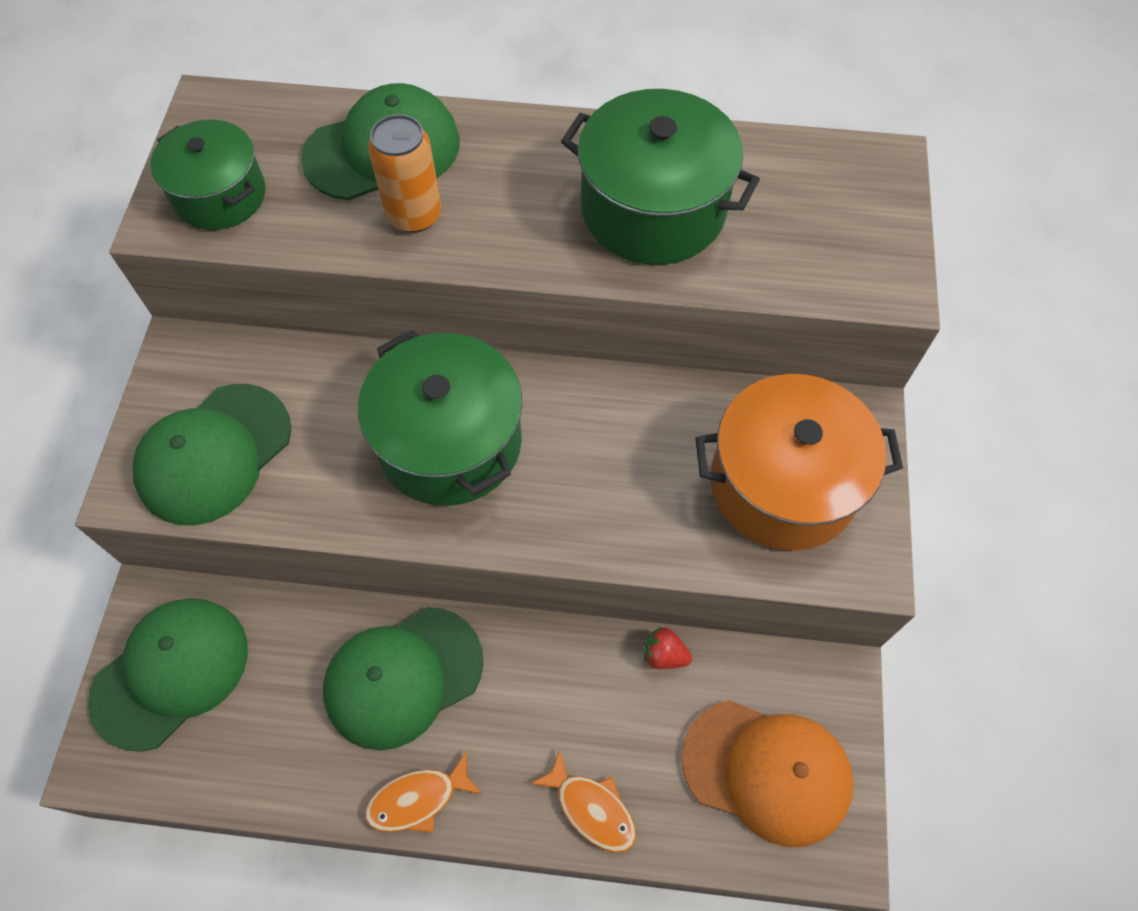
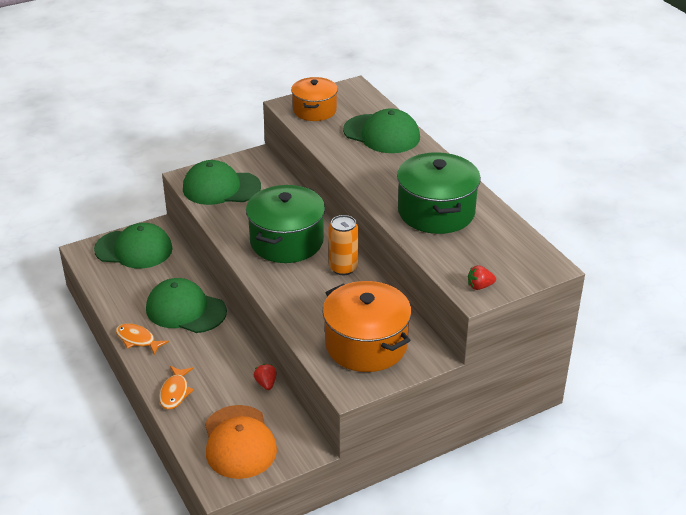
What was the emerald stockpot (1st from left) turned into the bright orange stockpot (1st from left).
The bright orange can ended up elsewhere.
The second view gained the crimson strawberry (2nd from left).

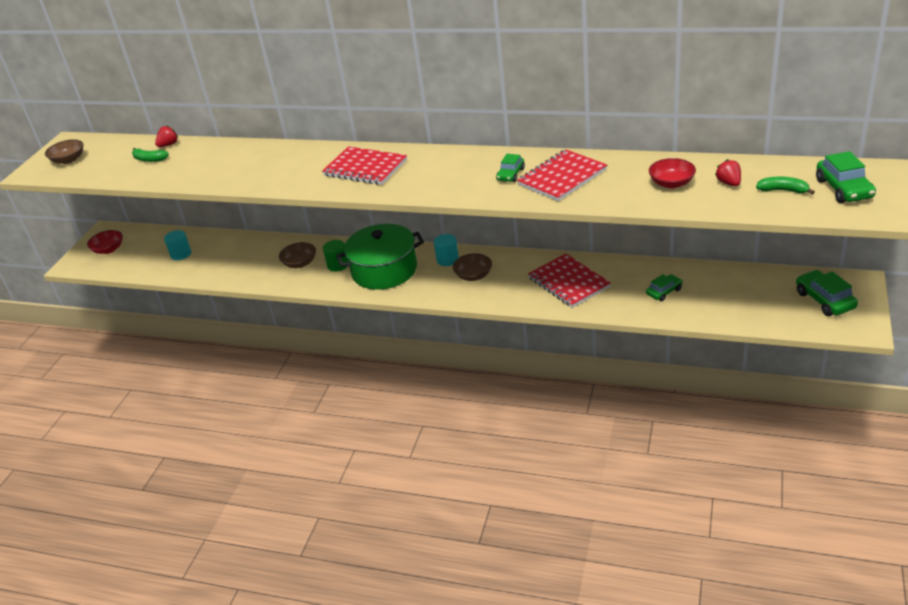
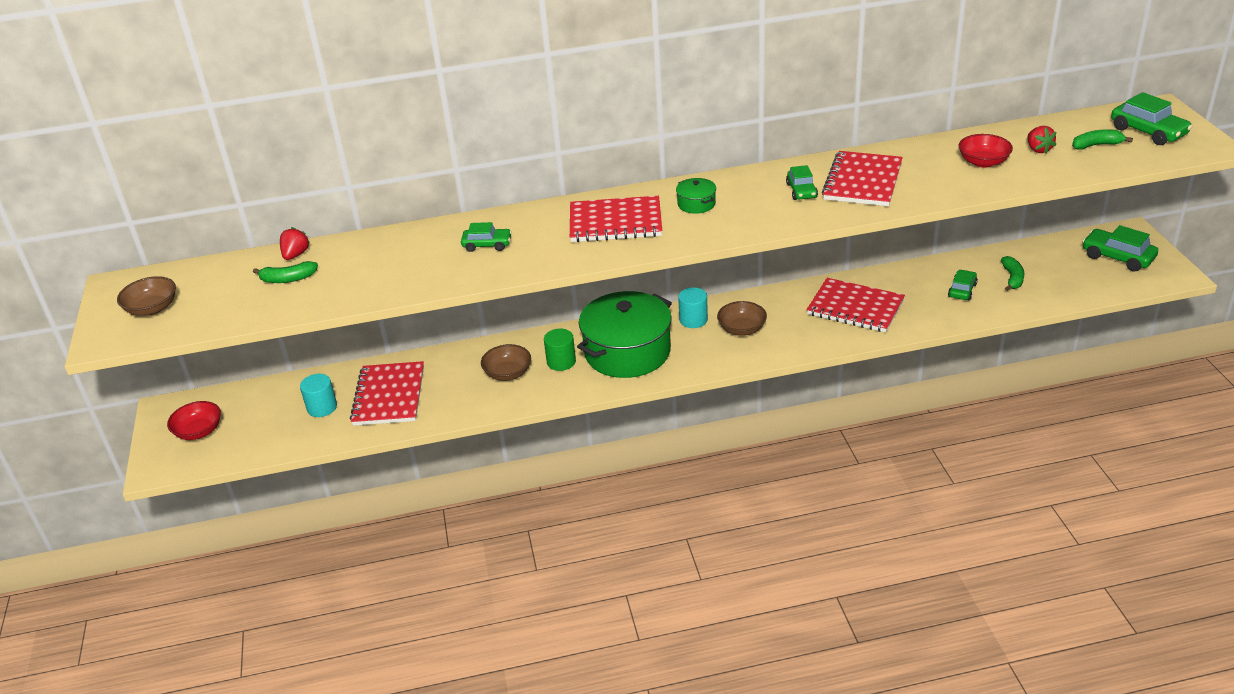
The second view gained the crimson exercise book (1st from left).
The second view gained the emerald toy car (1st from left).
The second view gained the emerald stockpot (2nd from left).
The second view gained the emerald toy banana (2nd from left).
The crimson strawberry (2nd from left) ended up facing another way, 150 degrees counterclockwise from before.

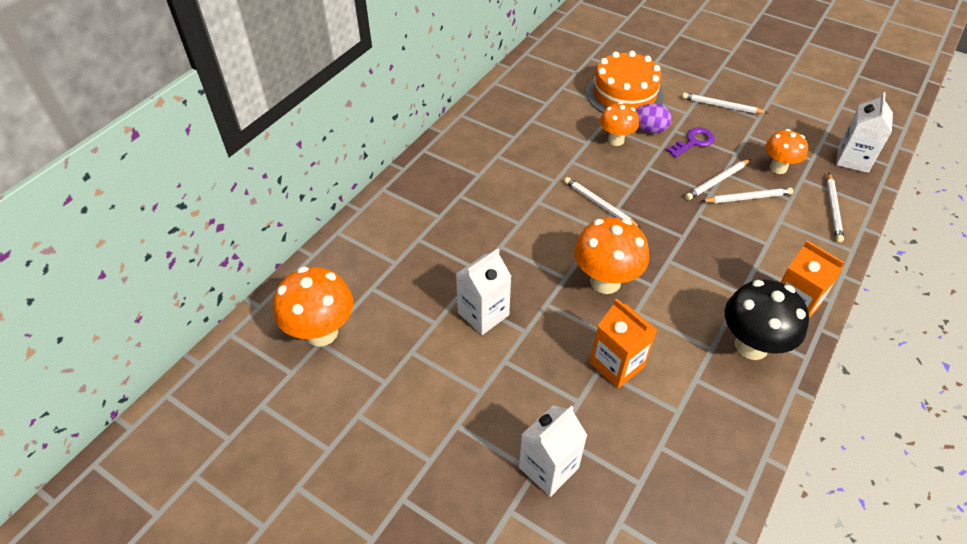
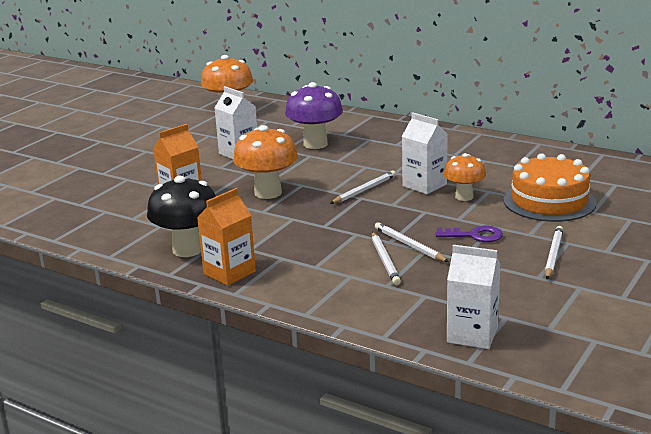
The second view gained the purple mushroom.
The white carton (2nd from left) ended up elsewhere.
The purple key ended up facing another way, 45 degrees counterclockwise from before.
The second view lost the purple egg.
The second view lost the bright orange mushroom (4th from left).
The second view lost the white pencil (5th from left).

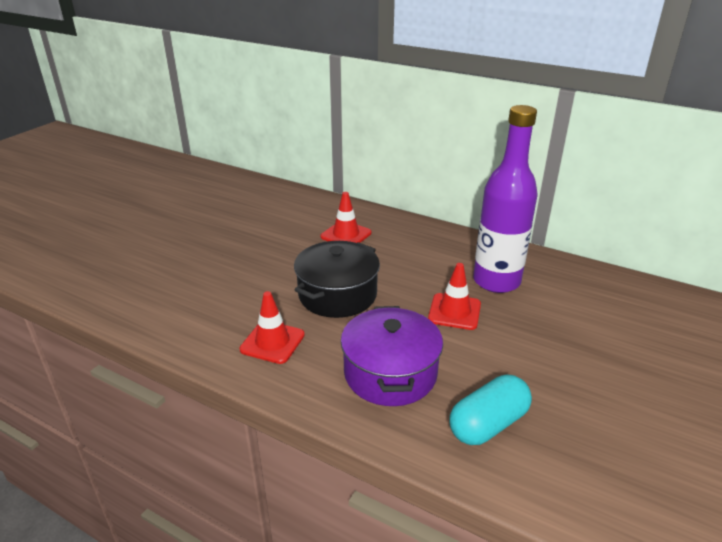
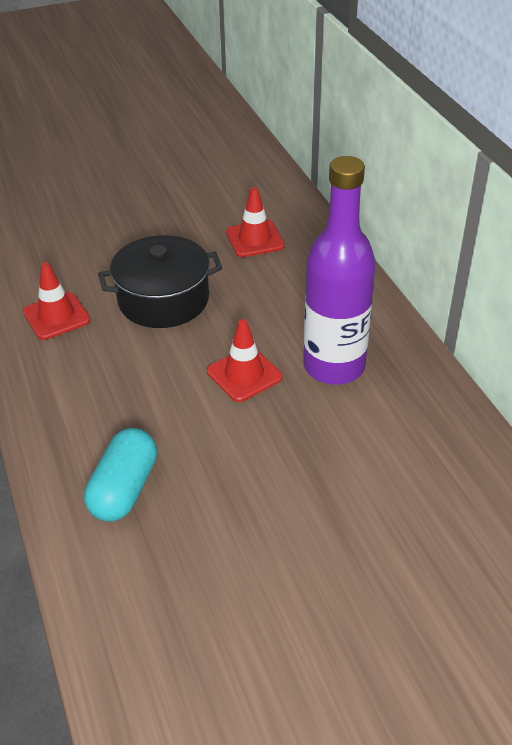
The aqua pill ended up facing another way, 75 degrees counterclockwise from before.
The second view lost the purple stockpot.

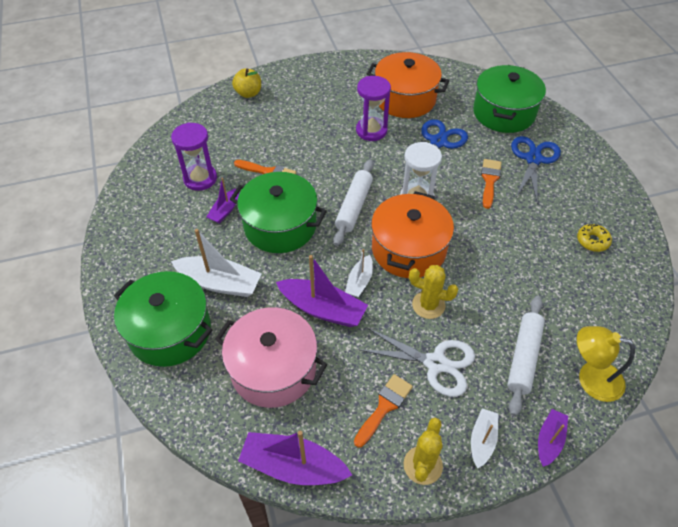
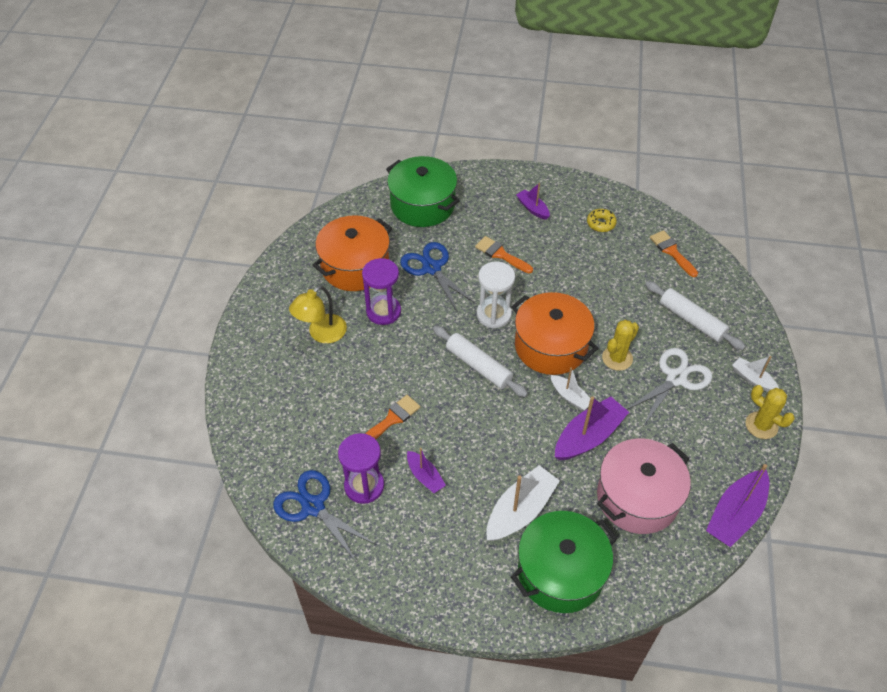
The blue shears (2nd from left in the first image) ended up elsewhere.
The bright yellow reading lamp ended up elsewhere.
The purple sailboat (4th from left in the first image) ended up elsewhere.
The bright orange paintbrush (2nd from left in the first image) ended up elsewhere.
The second view lost the emerald stockpot (2nd from left).
The second view lost the bright yellow apple fruit.

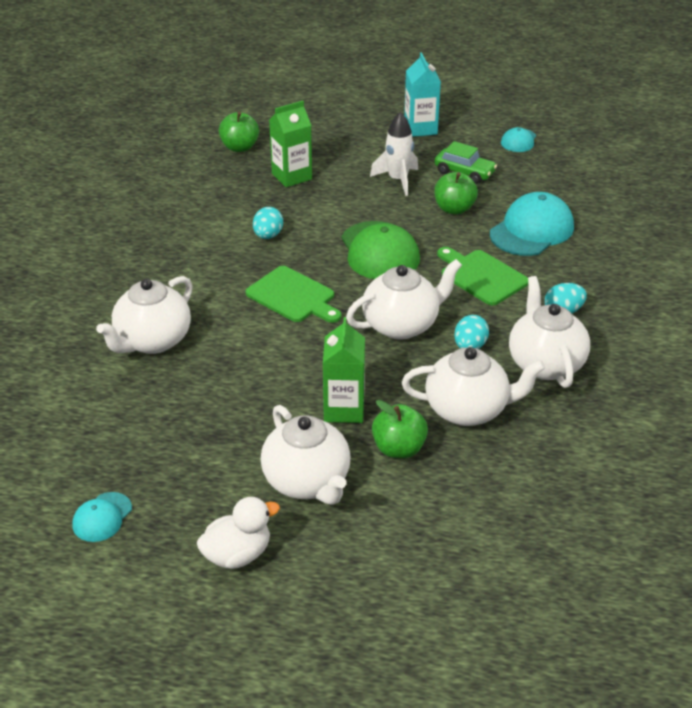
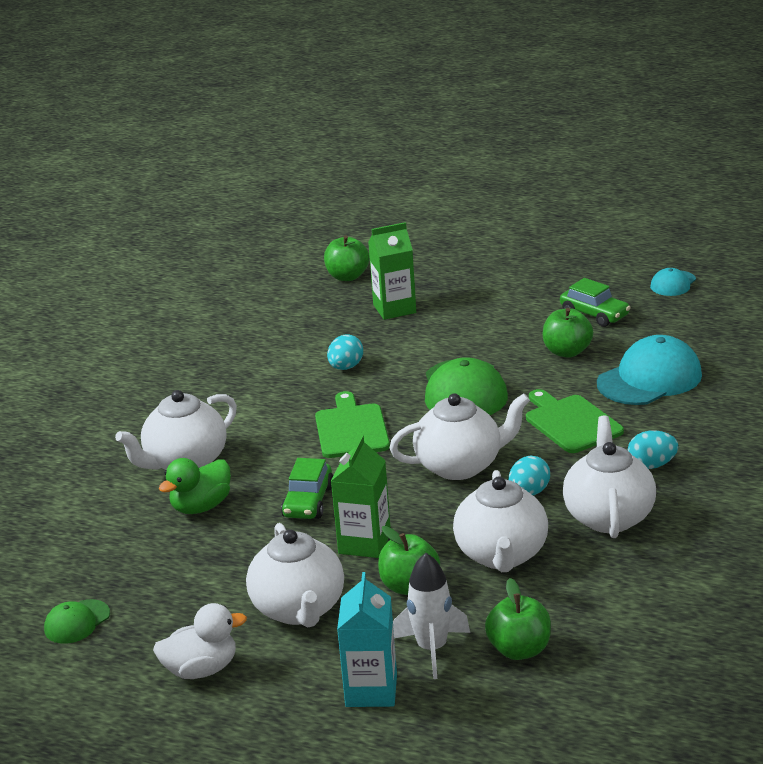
What was the aqua cap (1st from left) turned into the emerald cap (1st from left).
The second view gained the emerald rubber duck.
The second view gained the emerald toy car (1st from left).
The emerald cutting board (1st from left) ended up facing another way, 150 degrees counterclockwise from before.
The aqua carton ended up elsewhere.
The white toy rocket ended up elsewhere.
The white tea pot (4th from left) ended up facing another way, 75 degrees clockwise from before.
The second view gained the emerald apple fruit (3rd from left).

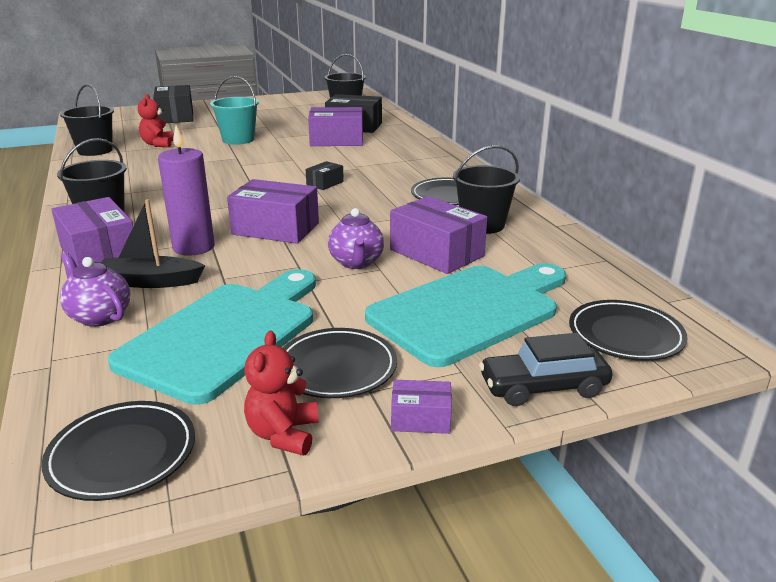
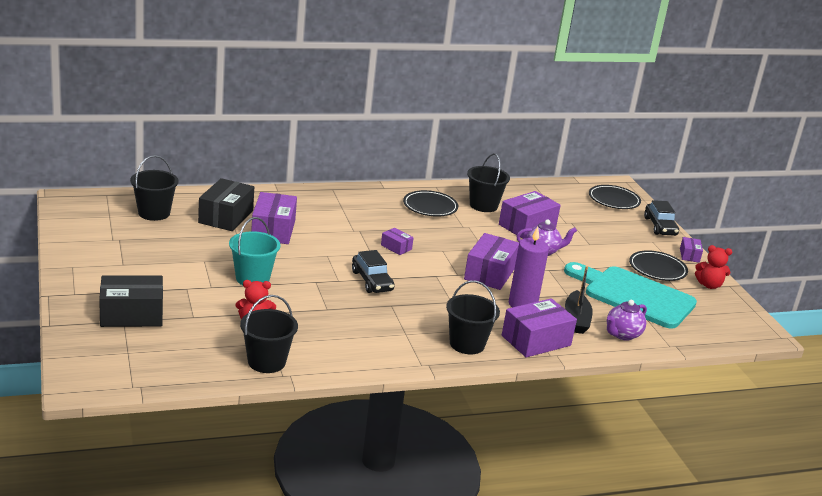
The second view gained the ebony toy car (1st from left).
What was the ebony box (2nd from left) turned into the purple box (2nd from left).
The second view lost the ebony dinner plate (1st from left).
The second view lost the aqua cutting board (2nd from left).

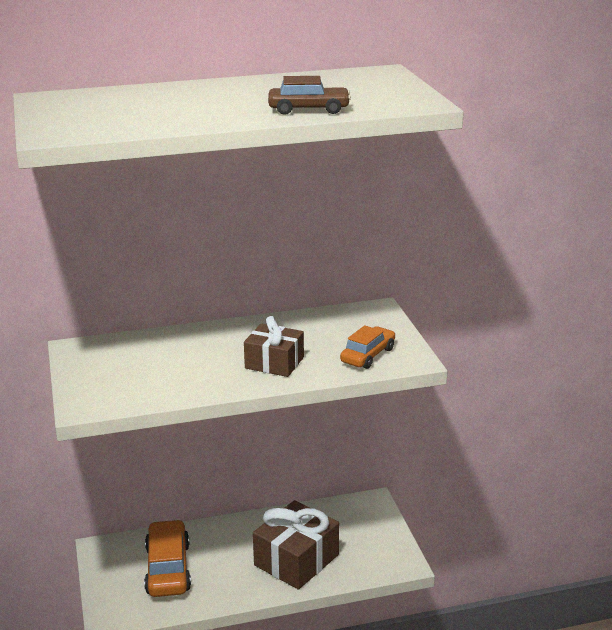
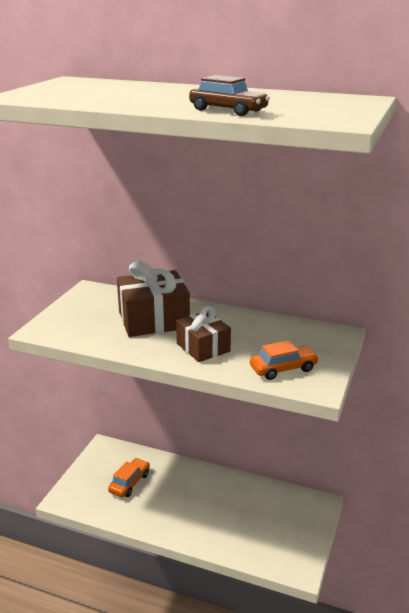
The size of the bright orange toy car (1st from left) changed by a factor of 0.63.
The brown wrapped gift (2nd from left in the first image) ended up elsewhere.

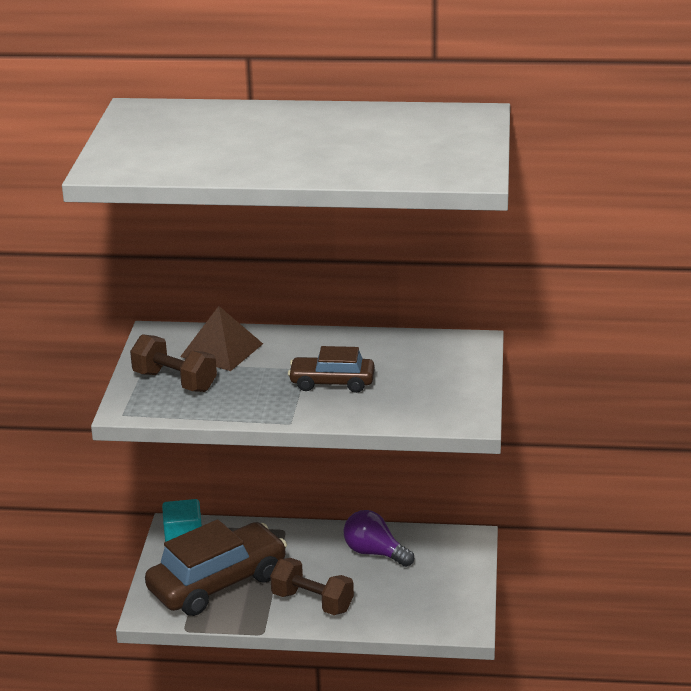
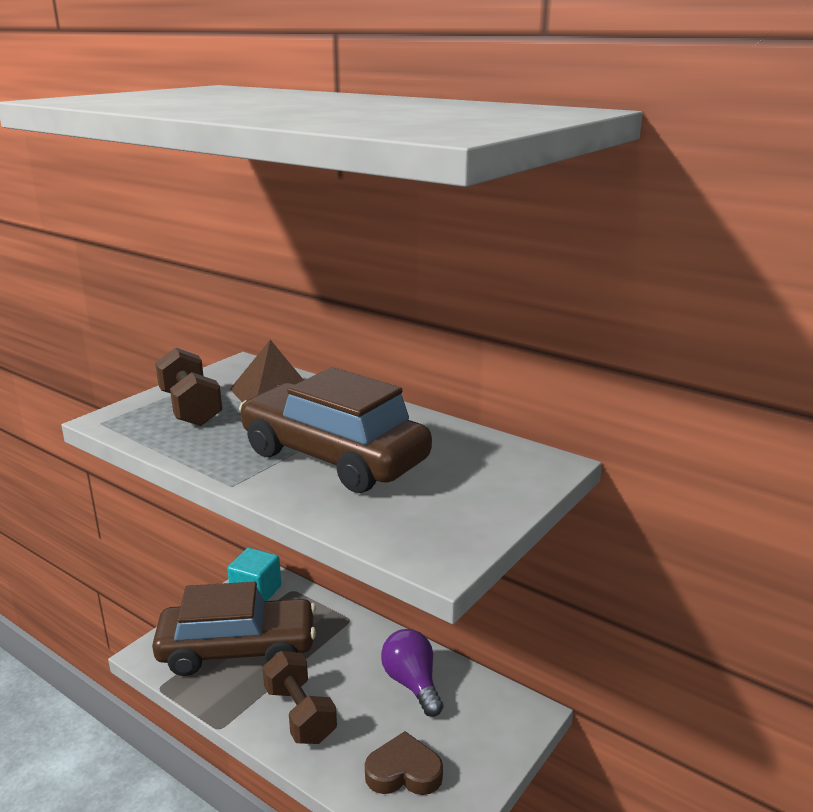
The size of the brown toy car (2nd from left) changed by a factor of 1.81.
The second view gained the brown heart shape.

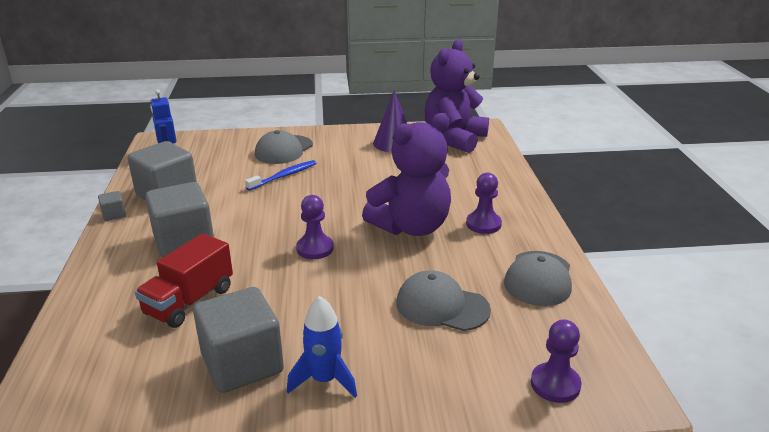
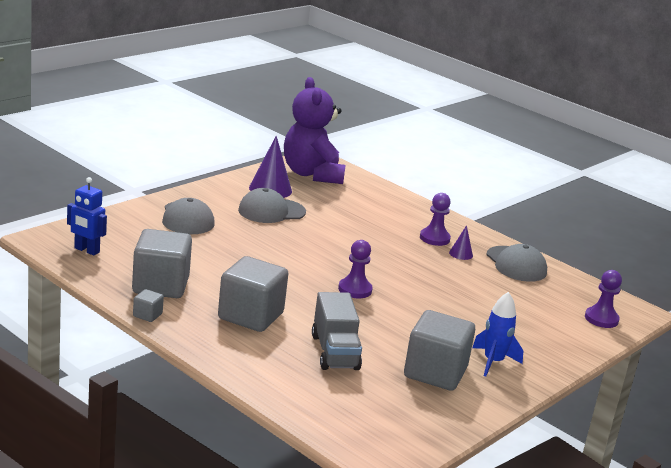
The gray cap (2nd from left) ended up elsewhere.
What was the crimson lorry turned into the gray lorry.
The second view gained the purple cone (2nd from left).
The second view lost the blue dental brush.
The second view lost the purple stuffed bear (1st from left).

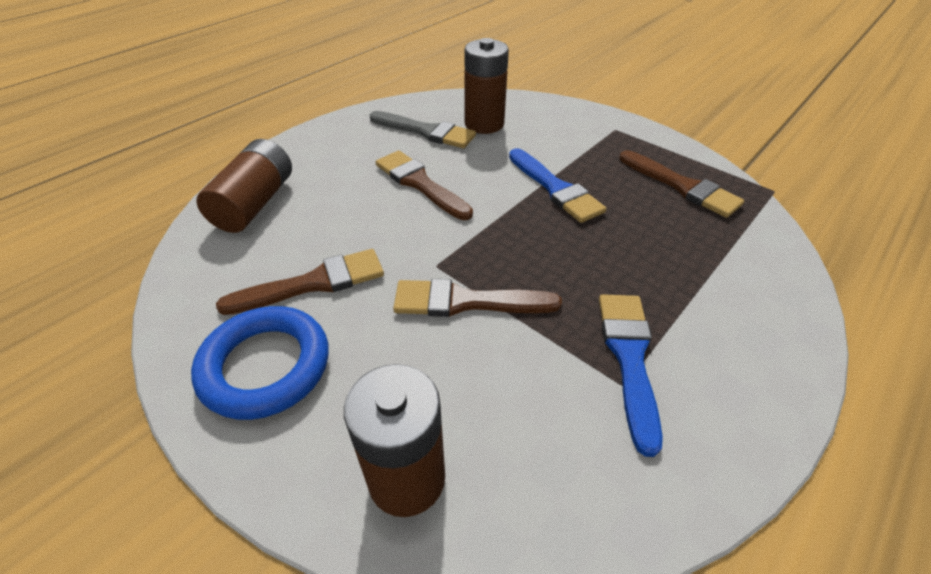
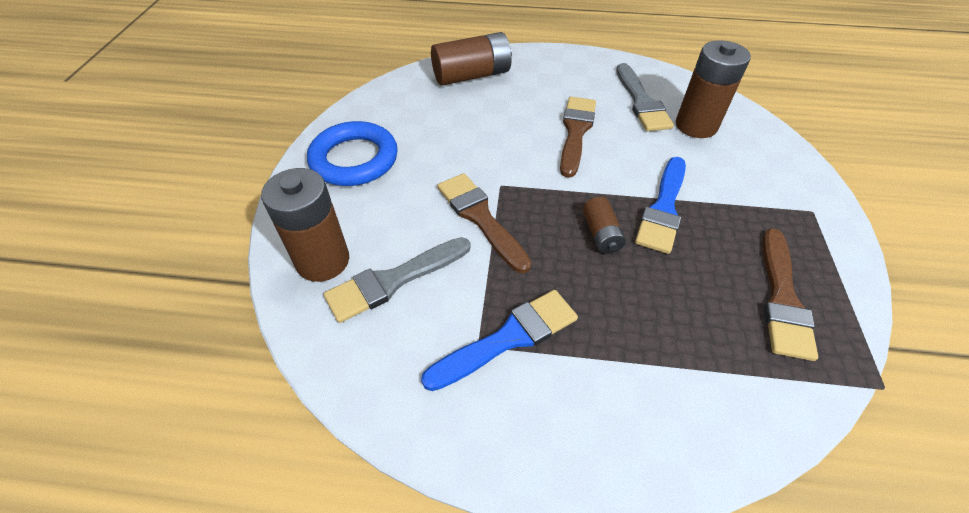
The second view gained the gray paintbrush (1st from left).
The second view gained the brown power cell (3rd from left).
The second view lost the brown paintbrush (1st from left).

